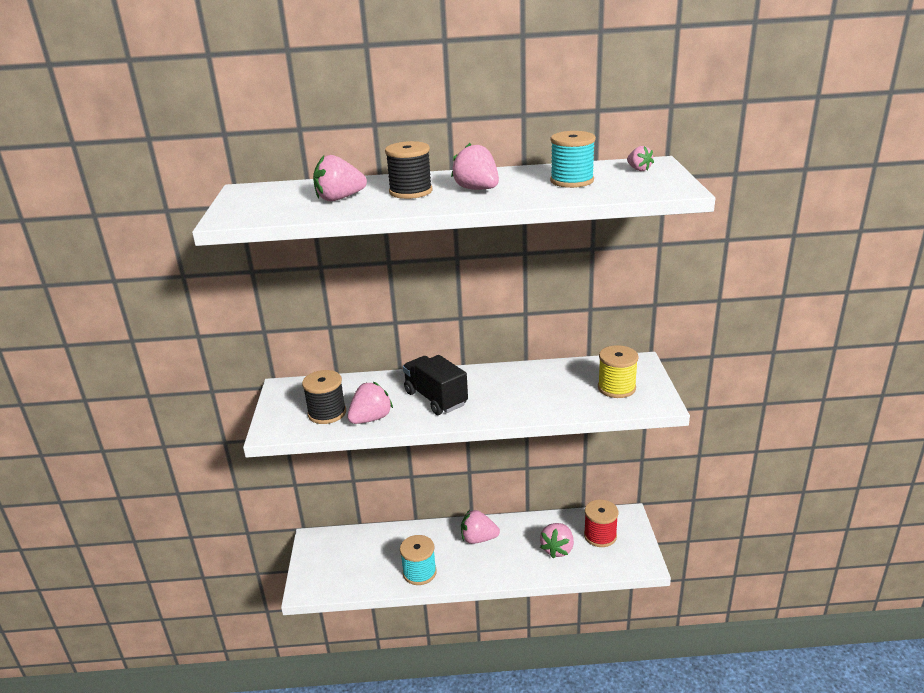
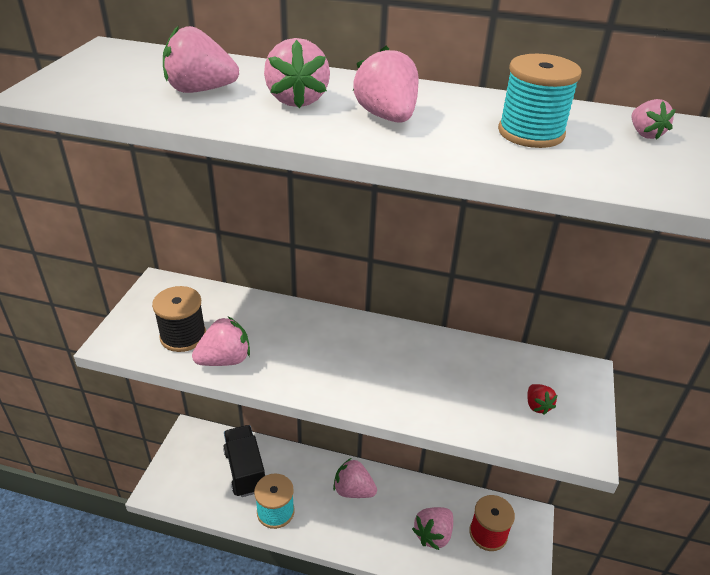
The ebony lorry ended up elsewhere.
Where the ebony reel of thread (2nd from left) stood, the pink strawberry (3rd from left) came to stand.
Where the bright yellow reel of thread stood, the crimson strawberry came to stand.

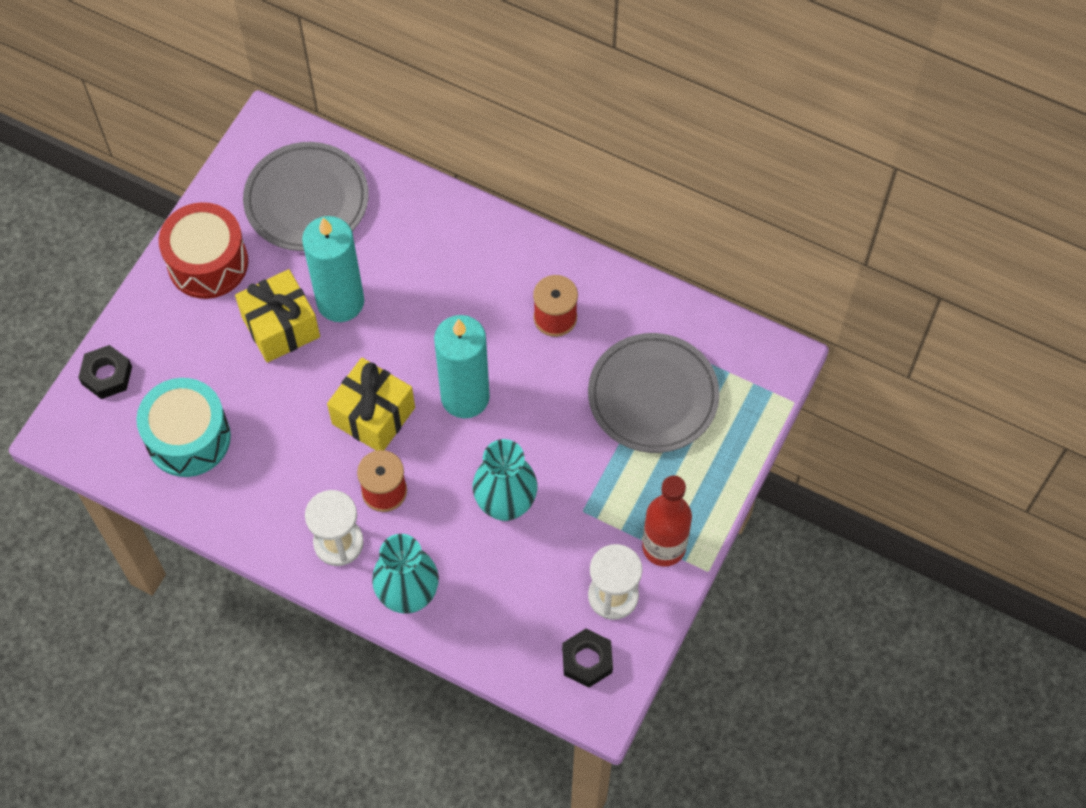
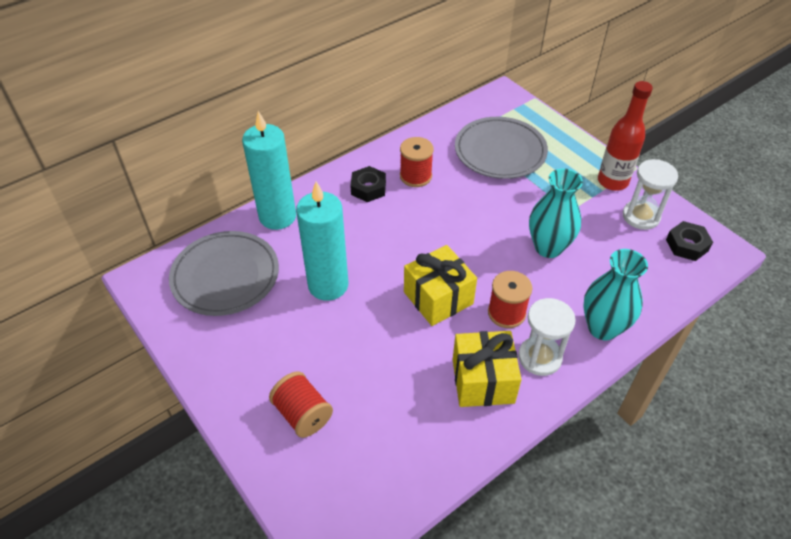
The aqua candle (2nd from left in the first image) ended up elsewhere.
The second view gained the crimson reel of thread (1st from left).
The ebony nut (1st from left) ended up elsewhere.
The bright yellow wrapped gift (1st from left in the first image) ended up elsewhere.
The second view lost the aqua drum.
The second view lost the crimson drum.

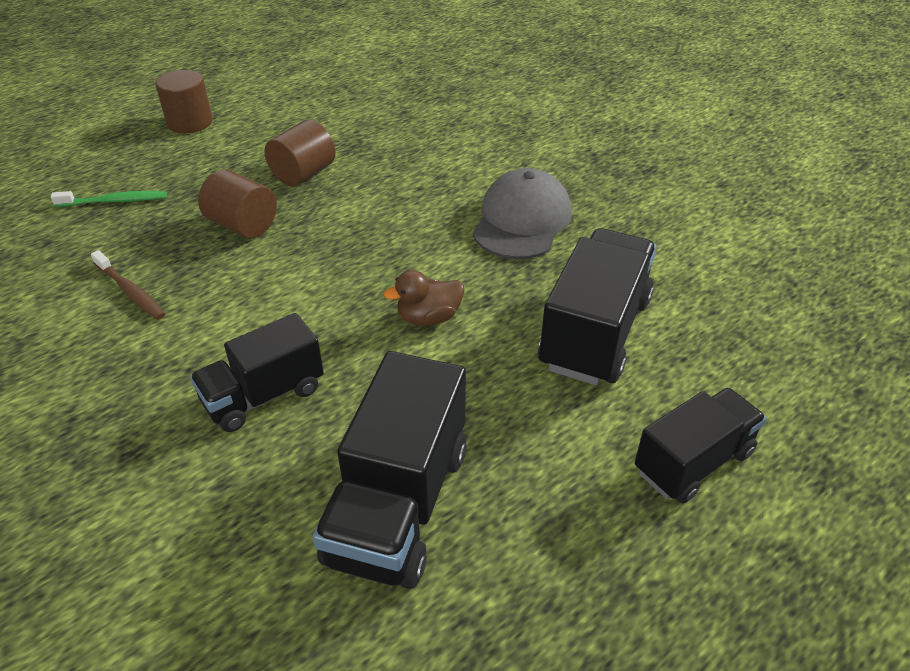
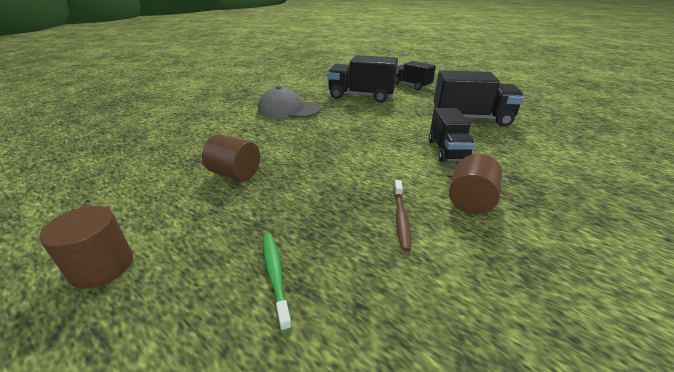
The brown dental brush ended up facing another way, 150 degrees clockwise from before.
The ebony lorry (1st from left in the first image) ended up facing another way, 45 degrees clockwise from before.
The brown solid cylinder (2nd from left in the first image) ended up elsewhere.
The second view lost the brown rubber duck.

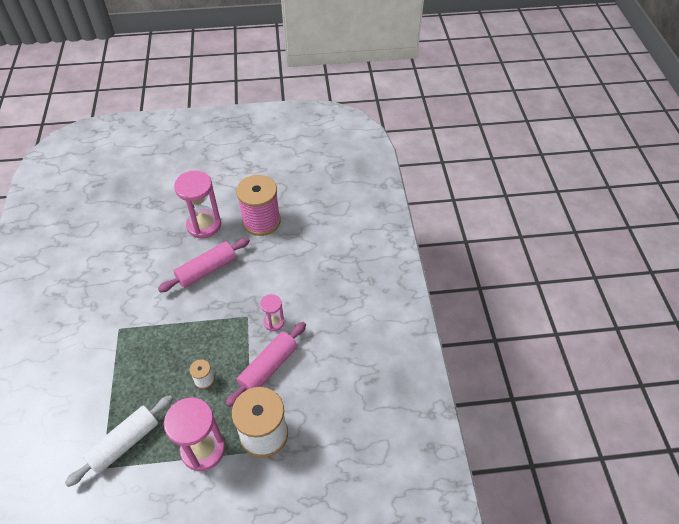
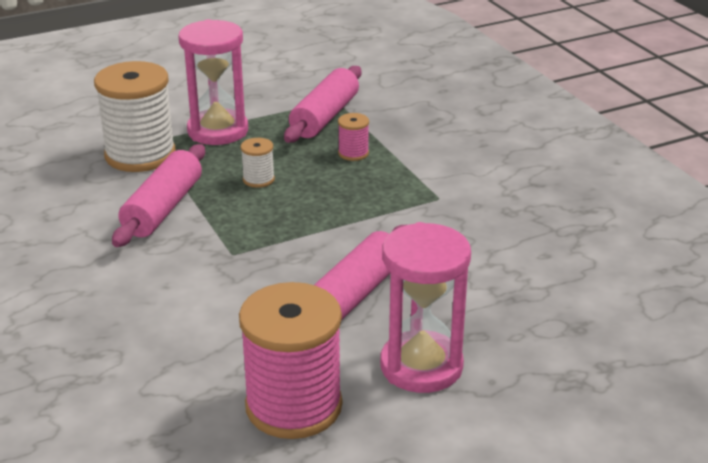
What was the white rolling pin turned into the pink rolling pin (2nd from left).
The second view gained the pink reel of thread (2nd from left).
The second view lost the pink hourglass (3rd from left).

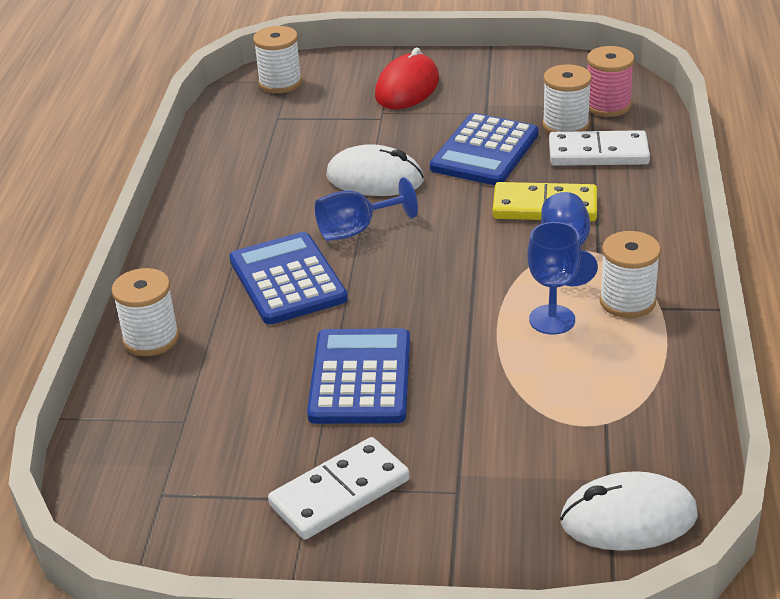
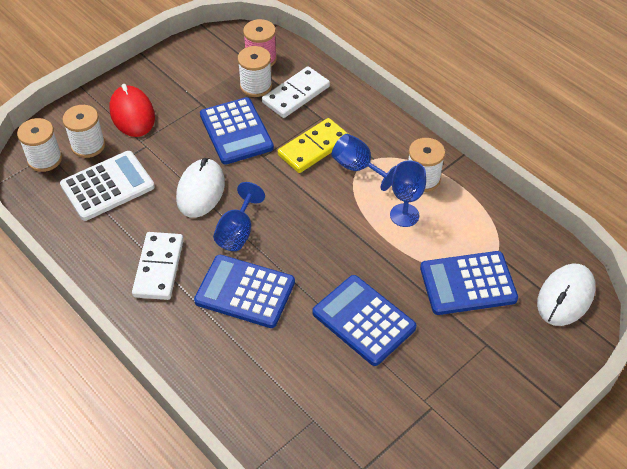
The second view gained the white calculator.
The white reel of thread (1st from left in the first image) ended up elsewhere.
The white domino tile (1st from left) ended up elsewhere.
The white computer mouse (1st from left) ended up facing another way, 45 degrees counterclockwise from before.
The second view gained the blue calculator (4th from left).

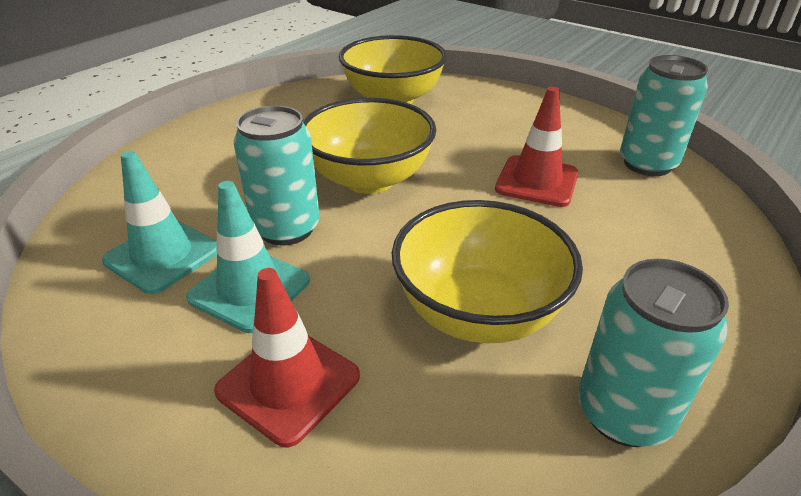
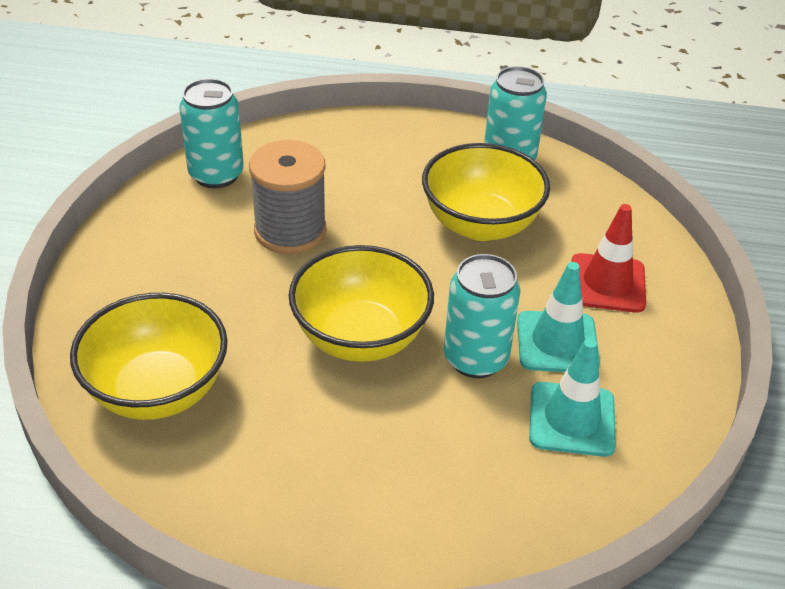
Where the crimson traffic cone (2nd from left) stood, the gray reel of thread came to stand.

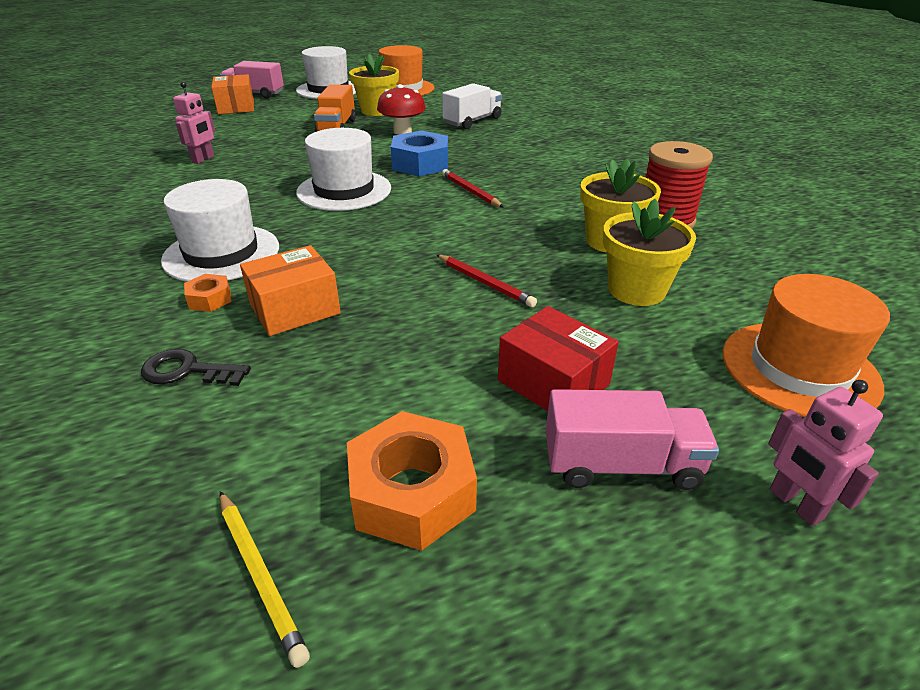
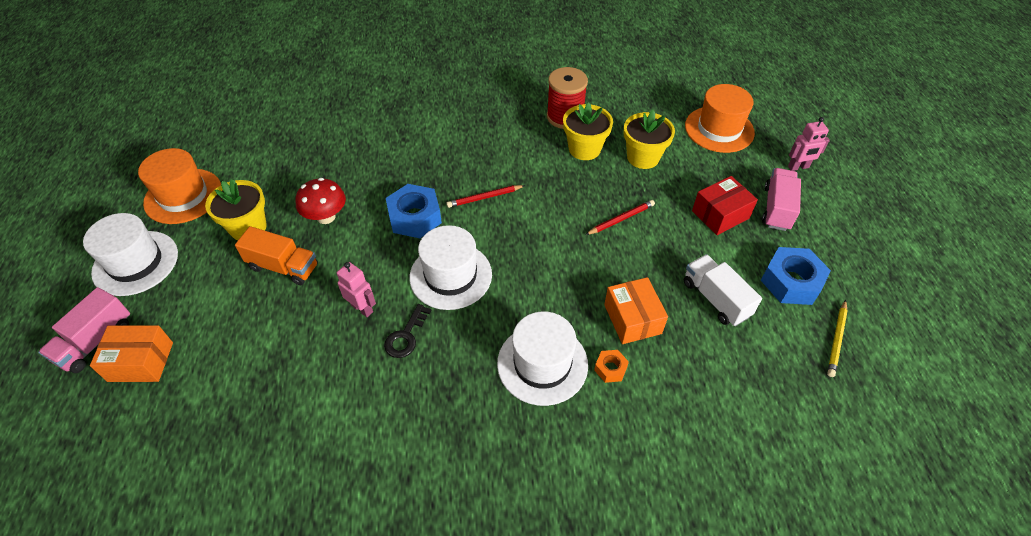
The pink robot (1st from left) ended up elsewhere.
The ebony key ended up elsewhere.
The white lorry ended up elsewhere.
What was the bright orange nut (2nd from left) turned into the blue nut (2nd from left).
The bright yellow pencil ended up facing another way, 135 degrees clockwise from before.

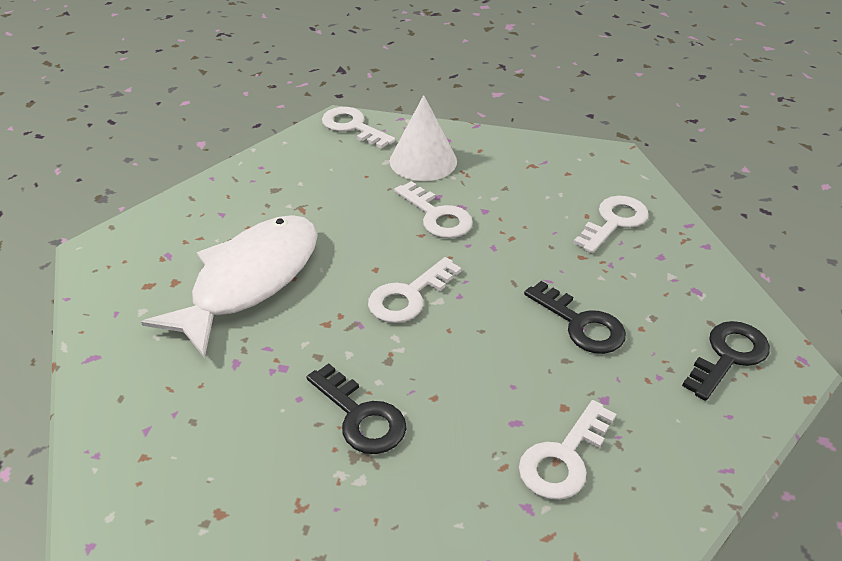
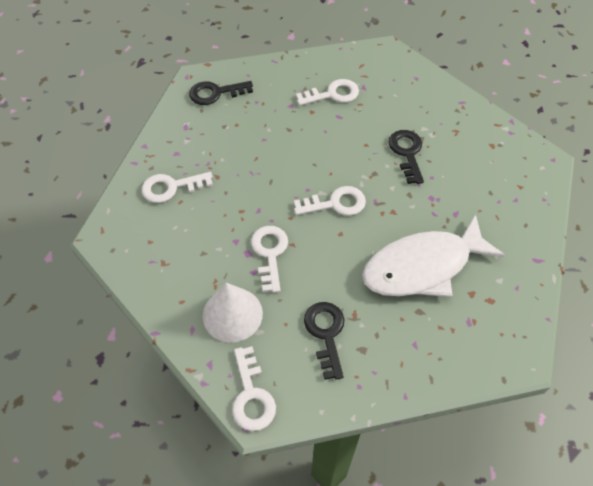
The ebony key (2nd from left) ended up elsewhere.

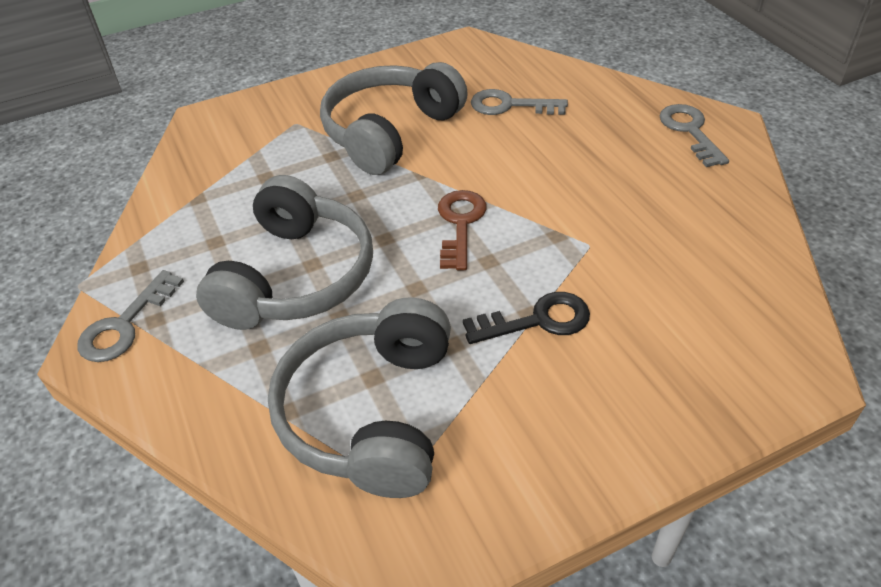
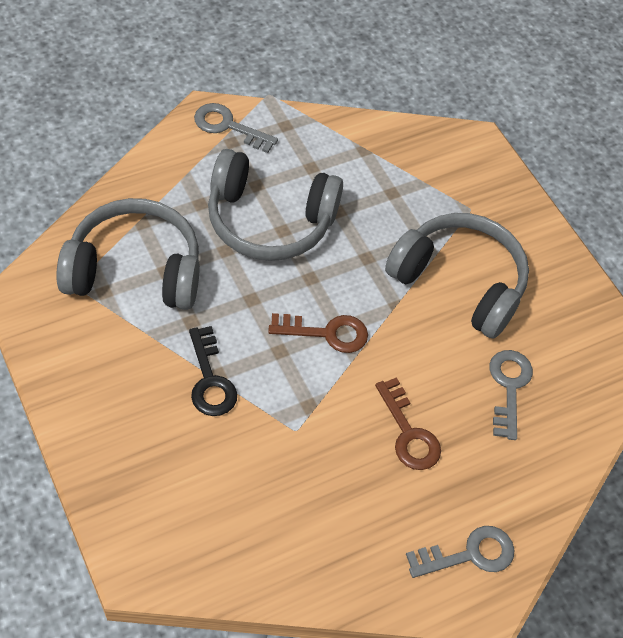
The second view gained the brown key (2nd from left).

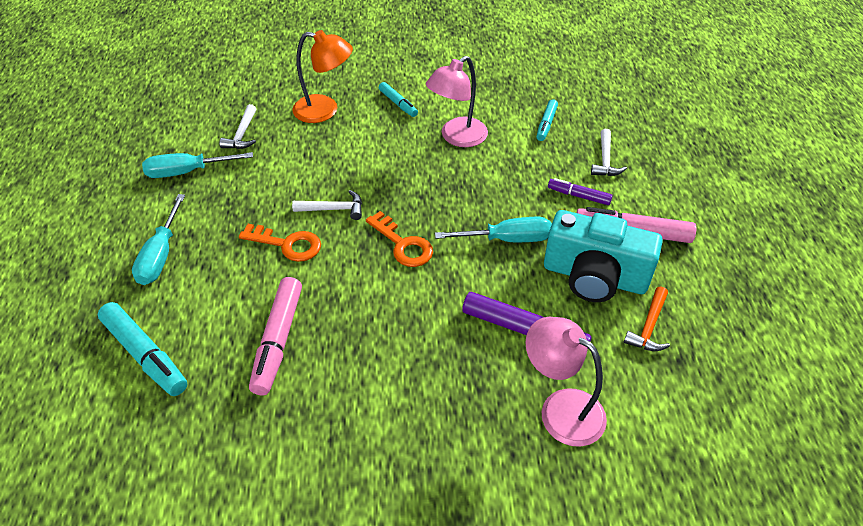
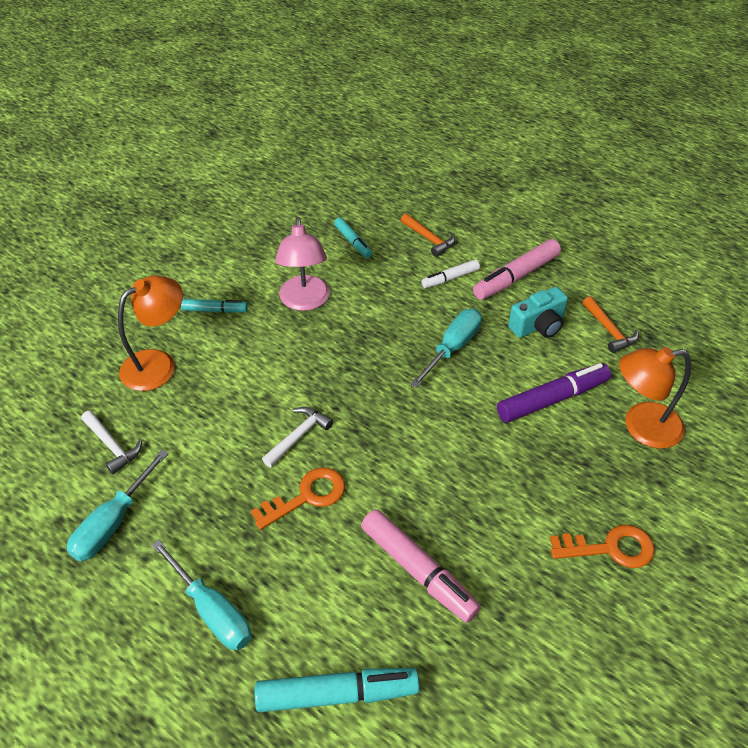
What was the white hammer (3rd from left) turned into the bright orange hammer (1st from left).
What was the purple felt pen (2nd from left) turned into the white felt pen.
The size of the aqua camera changed by a factor of 0.58.
The bright orange key (2nd from left) ended up elsewhere.
What was the pink reading lamp (2nd from left) turned into the bright orange reading lamp (2nd from left).

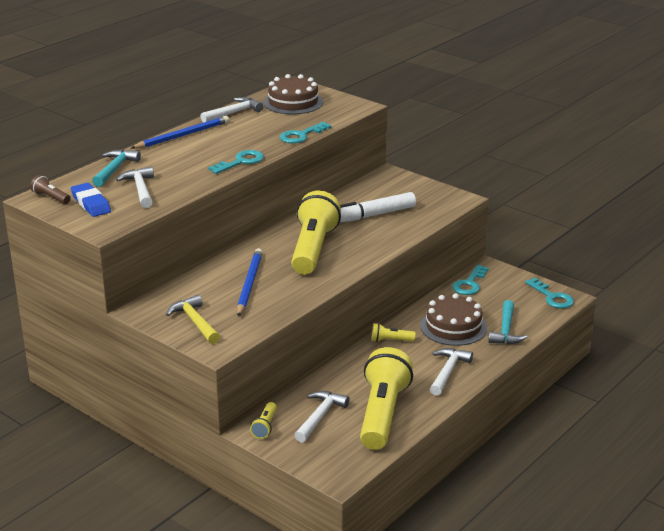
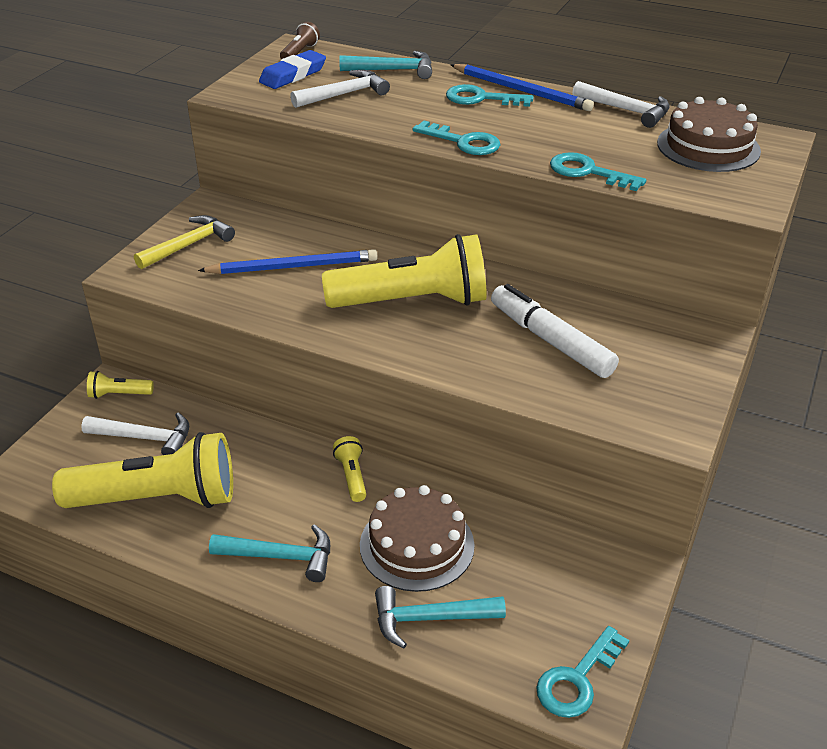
What was the white hammer (4th from left) turned into the aqua hammer (1st from left).
The aqua key (3rd from left in the first image) ended up elsewhere.

